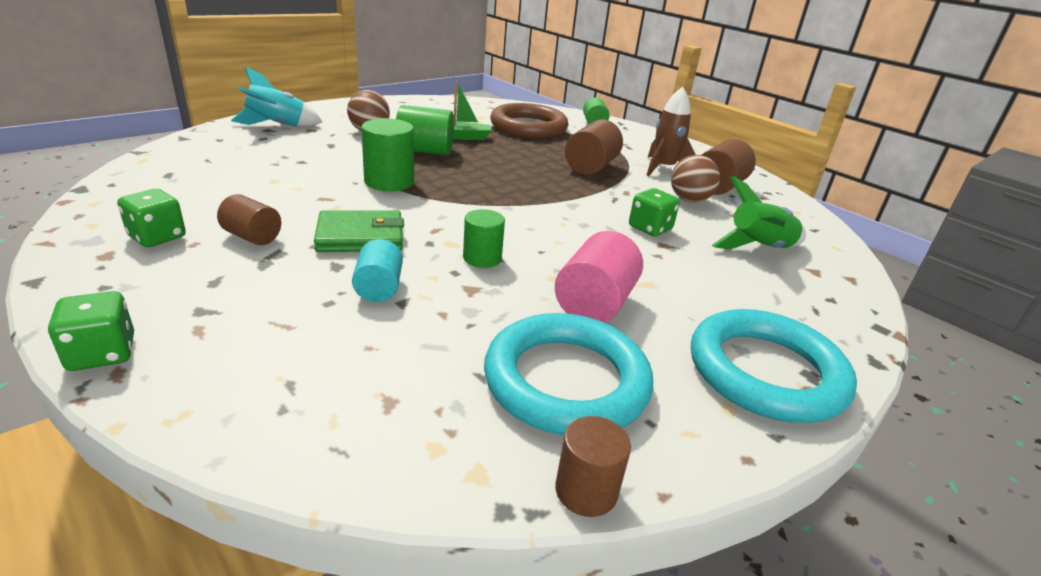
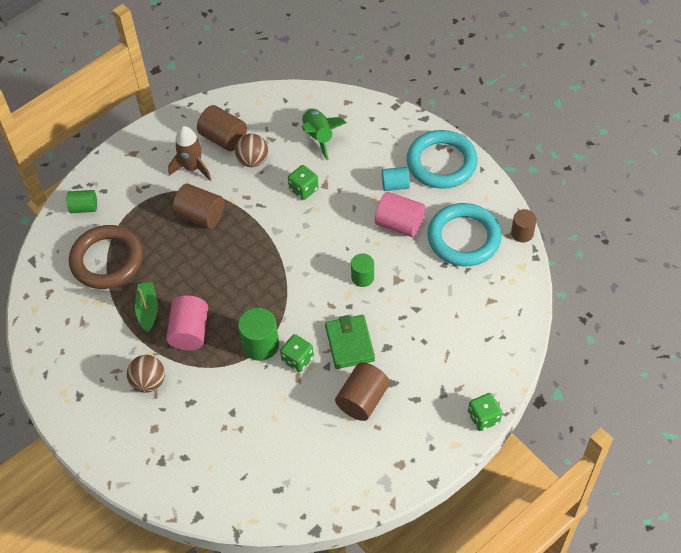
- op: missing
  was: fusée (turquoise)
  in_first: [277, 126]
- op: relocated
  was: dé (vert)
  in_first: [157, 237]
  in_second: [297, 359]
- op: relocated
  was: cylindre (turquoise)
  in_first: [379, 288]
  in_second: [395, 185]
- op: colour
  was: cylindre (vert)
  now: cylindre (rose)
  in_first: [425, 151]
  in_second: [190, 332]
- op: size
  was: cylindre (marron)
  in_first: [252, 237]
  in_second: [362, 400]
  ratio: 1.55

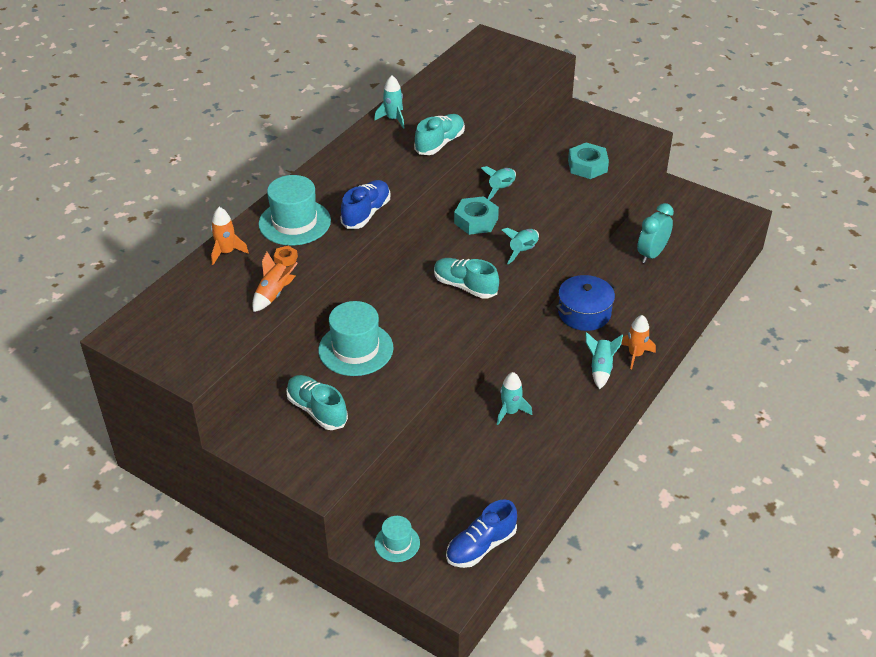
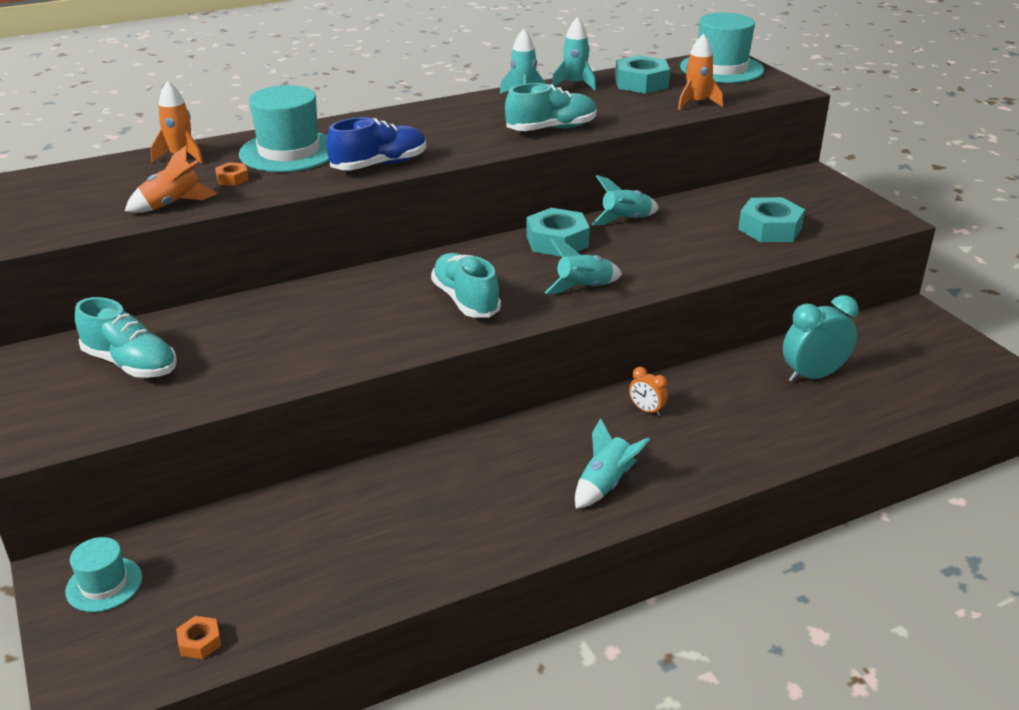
- op: appeared
  now: écrou (turquoise)
  in_second: [641, 83]
- op: relocated
  was: chapeau (turquoise)
  in_first: [356, 349]
  in_second: [721, 69]
- op: relocated
  was: fusée (turquoise)
  in_first: [510, 412]
  in_second: [574, 84]
- op: relocated
  was: fusée (orange)
  in_first: [635, 355]
  in_second: [696, 103]
- op: exchanged
  was: chaussure (bleu)
  now: écrou (orange)
  in_first: [481, 546]
  in_second: [199, 642]
- op: exchanged
  was: marmite (bleu)
  now: réveil (orange)
  in_first: [584, 313]
  in_second: [646, 410]
- op: spun
  was: chaussure (turquoise)
  in_first: [317, 410]
  in_second: [131, 364]
  clockwise: 135

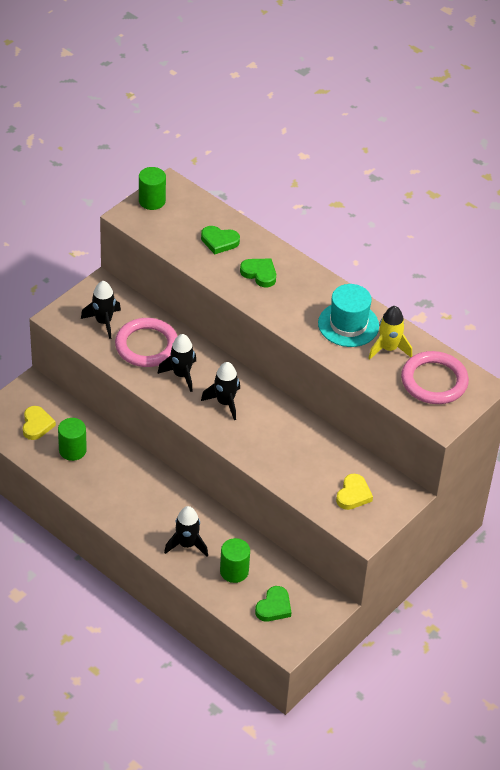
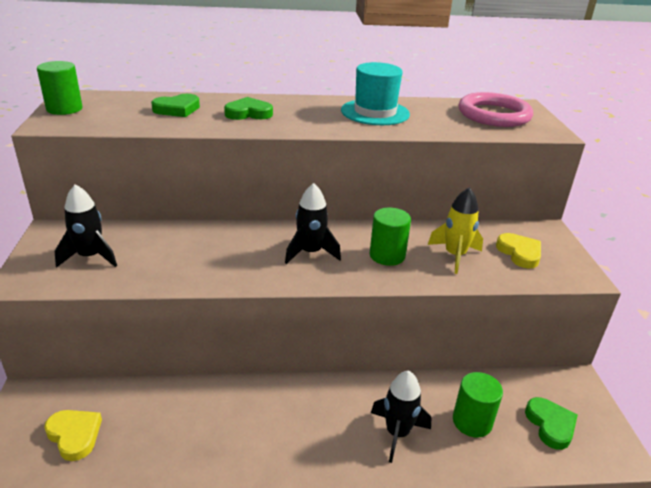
- op: missing
  was: anneau (rose)
  in_first: [146, 346]
- op: missing
  was: fusée (noir)
  in_first: [181, 375]
- op: relocated
  was: cylindre (vert)
  in_first: [72, 450]
  in_second: [387, 255]
- op: relocated
  was: fusée (jaune)
  in_first: [388, 349]
  in_second: [455, 255]

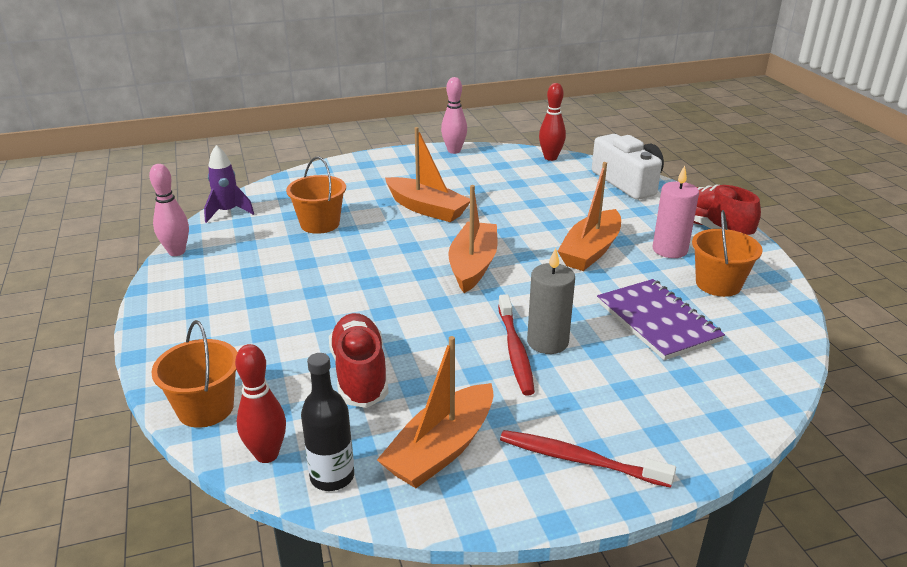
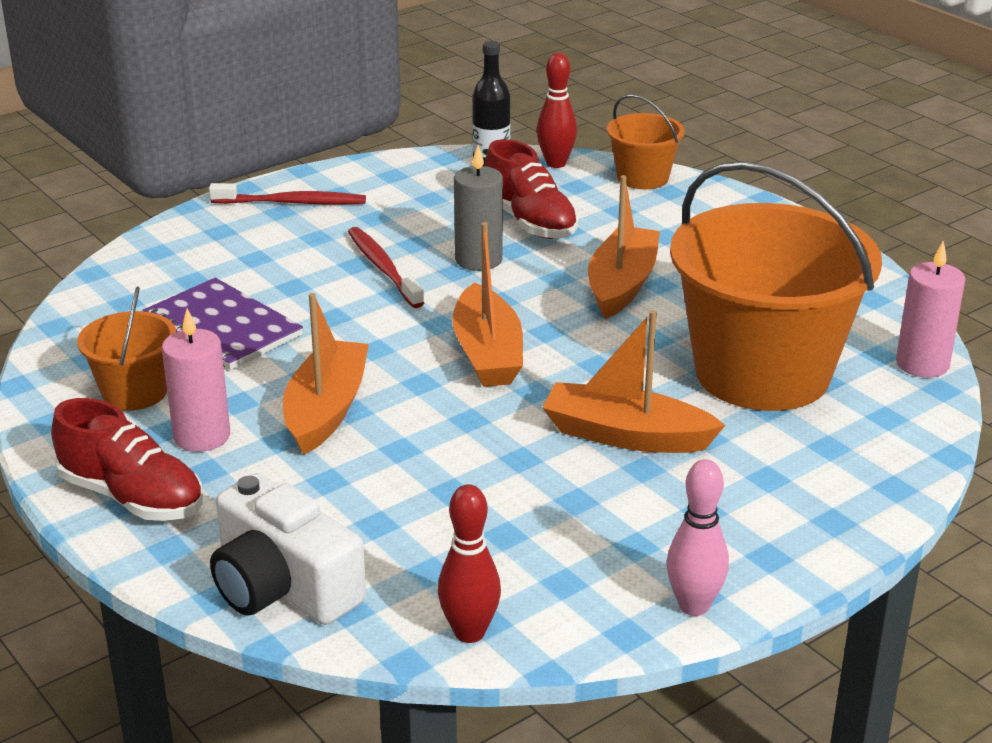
- op: missing
  was: quille (rose)
  in_first: [177, 252]
- op: relocated
  was: bateau (orange)
  in_first: [441, 449]
  in_second: [622, 285]
- op: relocated
  was: bougie (gris)
  in_first: [547, 342]
  in_second: [478, 260]
- op: exchanged
  was: fusée (violet)
  now: bougie (rose)
  in_first: [228, 212]
  in_second: [922, 364]
- op: size
  was: seau (orange)
  in_first: [320, 224]
  in_second: [762, 373]
  ratio: 2.14

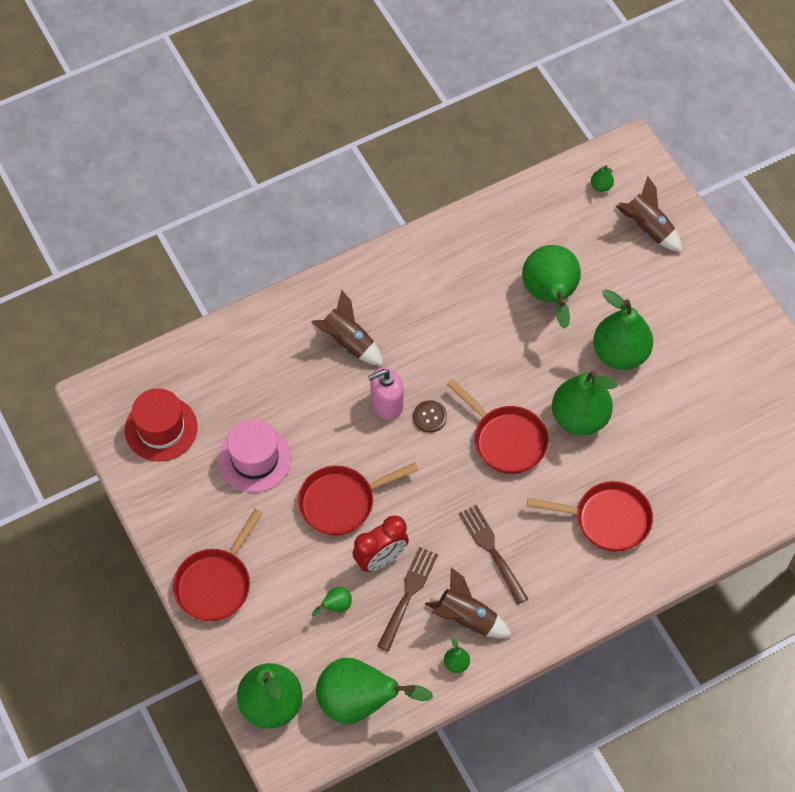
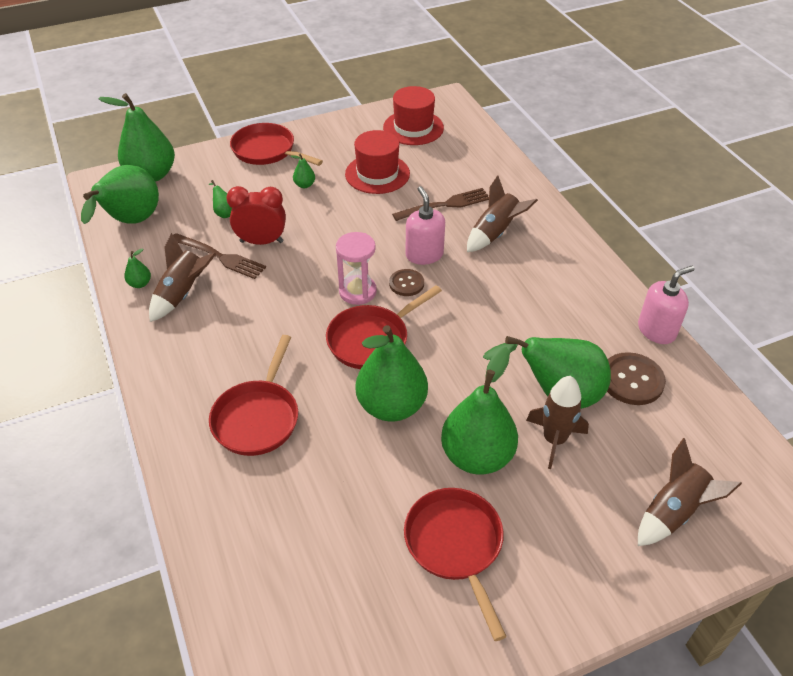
- op: appeared
  now: sablier (rose)
  in_second: [357, 291]
- op: appeared
  now: fusée (marron)
  in_second: [554, 440]
- op: appeared
  now: bouton (marron)
  in_second: [632, 380]
- op: appeared
  now: distributeur de savon (rose)
  in_second: [656, 330]
- op: relocated
  was: poêle (rouge)
  in_first: [341, 502]
  in_second: [455, 545]
- op: relocated
  was: fourchette (marron)
  in_first: [492, 550]
  in_second: [445, 205]
- op: relocated
  was: poire (vert)
  in_first: [601, 186]
  in_second: [304, 185]
- op: colour
  was: chapeau (rose)
  now: chapeau (rouge)
  in_first: [255, 459]
  in_second: [377, 174]
- op: spun
  was: réveil (rouge)
  in_first: [380, 559]
  in_second: [261, 242]
  clockwise: 120

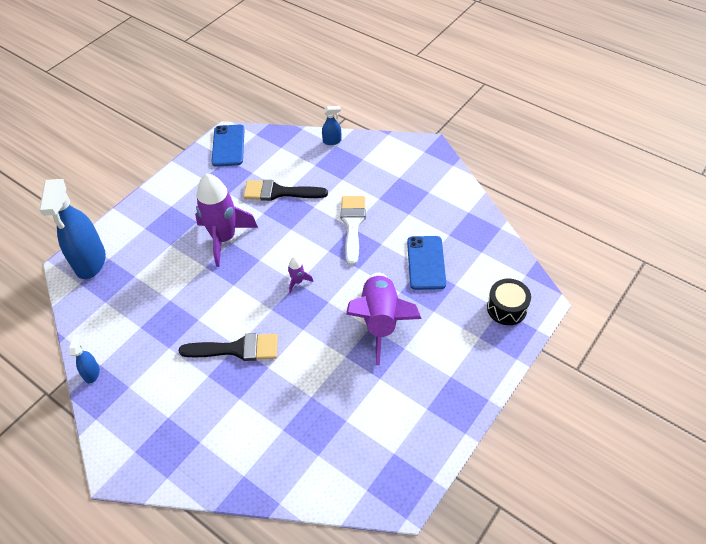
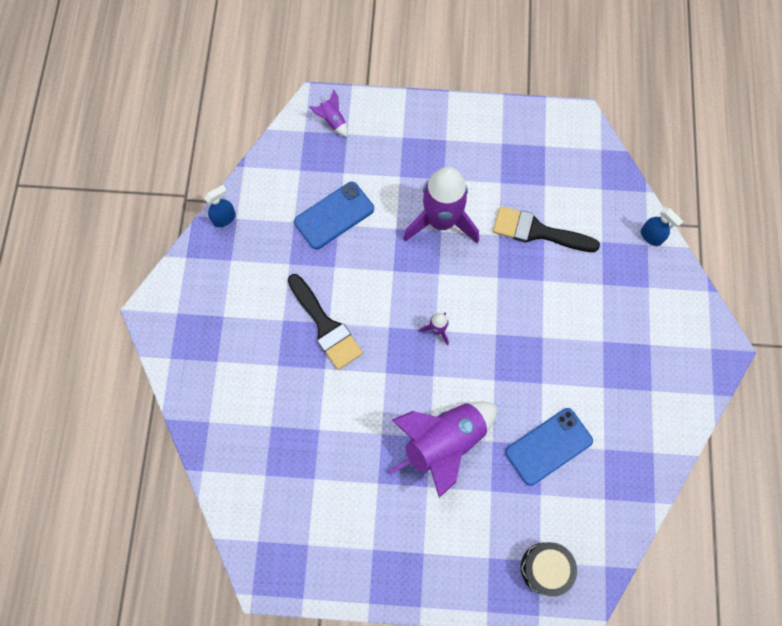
- op: missing
  was: pinceau (blanc)
  in_first: [352, 225]
- op: relocated
  was: téléphone (bleu)
  in_first: [228, 146]
  in_second: [334, 215]
- op: exchanged
  was: vaporisateur (bleu)
  now: fusée (violet)
  in_first: [90, 262]
  in_second: [332, 121]
- op: spun
  was: pinceau (noir)
  in_first: [279, 192]
  in_second: [537, 231]
  clockwise: -45

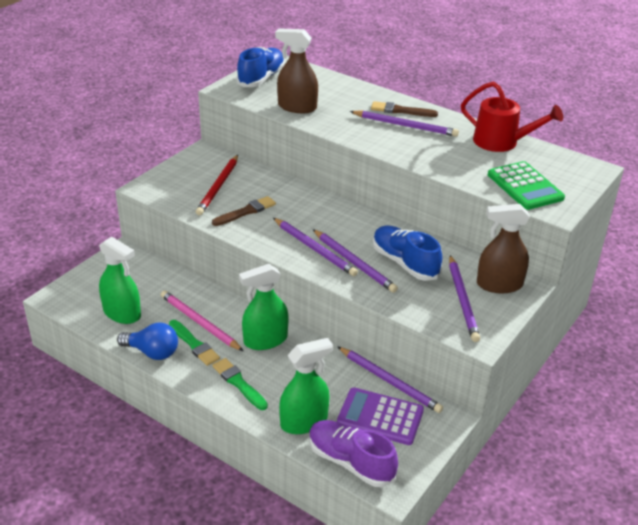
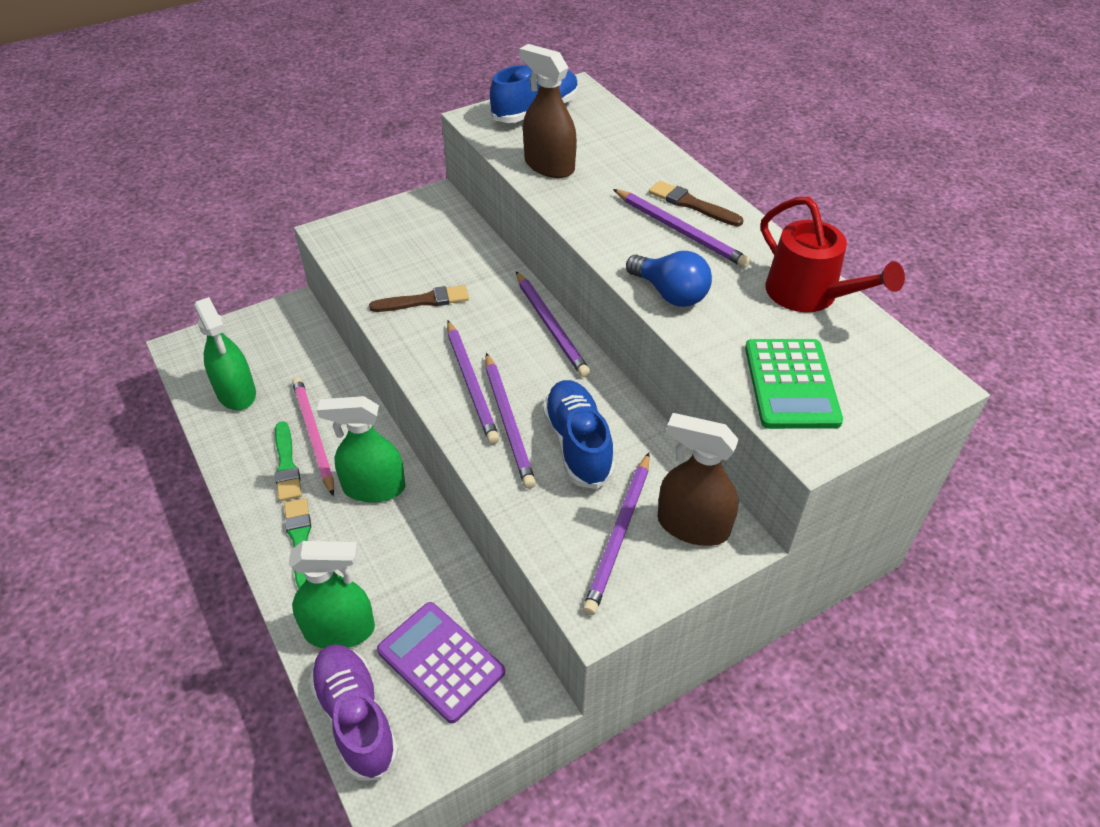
- op: missing
  was: crayon (rouge)
  in_first: [218, 186]
- op: relocated
  was: ampoule (bleu)
  in_first: [152, 352]
  in_second: [670, 294]
- op: relocated
  was: crayon (violet)
  in_first: [389, 381]
  in_second: [550, 326]

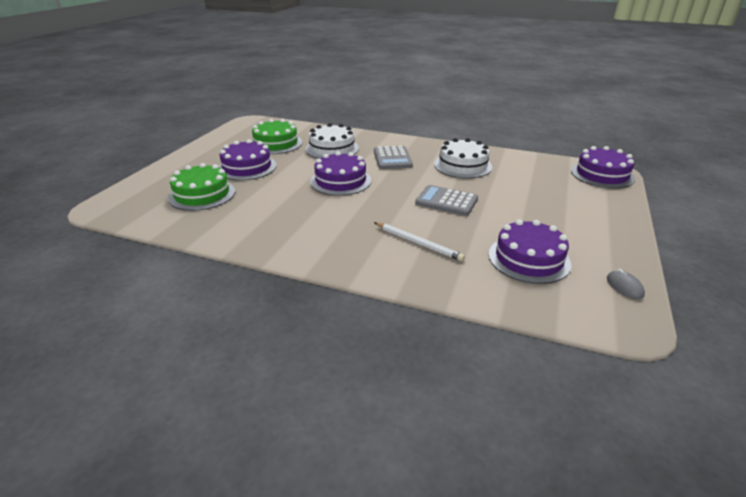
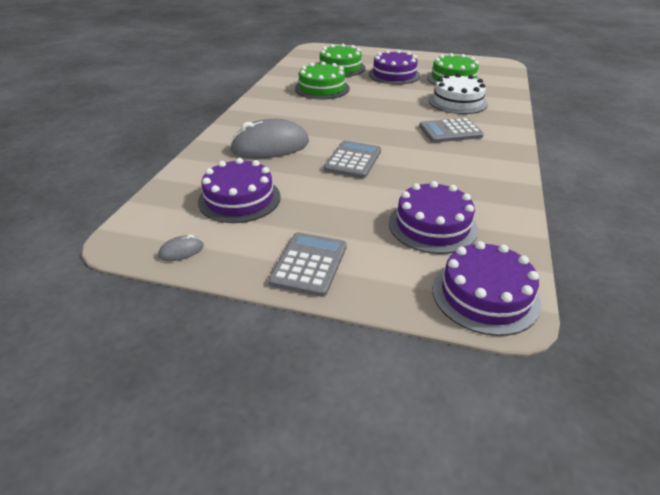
- op: missing
  was: gâteau (blanc)
  in_first: [462, 165]
- op: appeared
  now: calculatrice (gris)
  in_second: [309, 264]
- op: appeared
  now: gâteau (vert)
  in_second: [322, 88]
- op: relocated
  was: gâteau (violet)
  in_first: [340, 181]
  in_second: [432, 225]
- op: exchanged
  was: crayon (blanc)
  now: souris (gris)
  in_first: [418, 243]
  in_second: [270, 146]

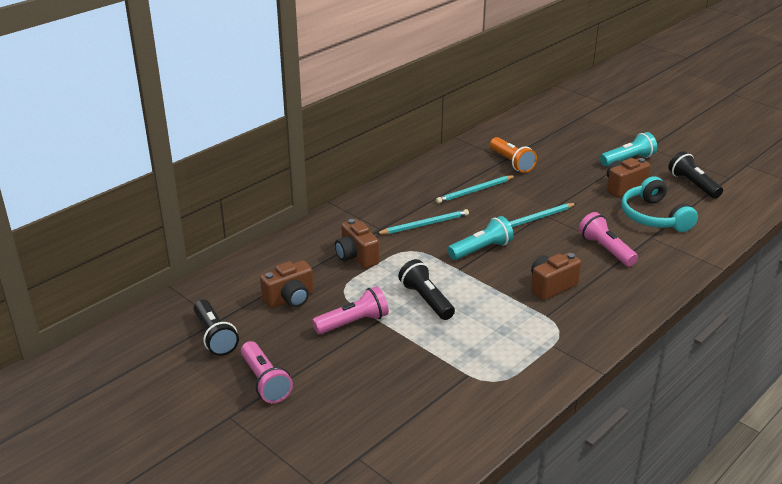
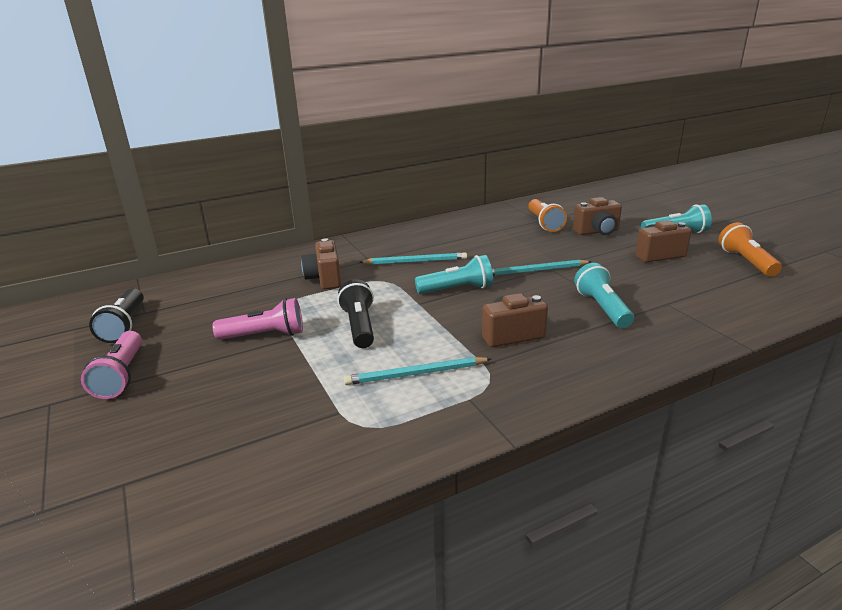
- op: missing
  was: casque audio (turquoise)
  in_first: [654, 217]
- op: relocated
  was: appareil photo (marron)
  in_first: [290, 299]
  in_second: [597, 232]
- op: relocated
  was: crayon (turquoise)
  in_first: [474, 191]
  in_second: [415, 374]
- op: colour
  was: lampe de poche (rose)
  now: lampe de poche (turquoise)
  in_first: [605, 249]
  in_second: [602, 308]
- op: colour
  was: lampe de poche (noir)
  now: lampe de poche (orange)
  in_first: [693, 185]
  in_second: [746, 261]

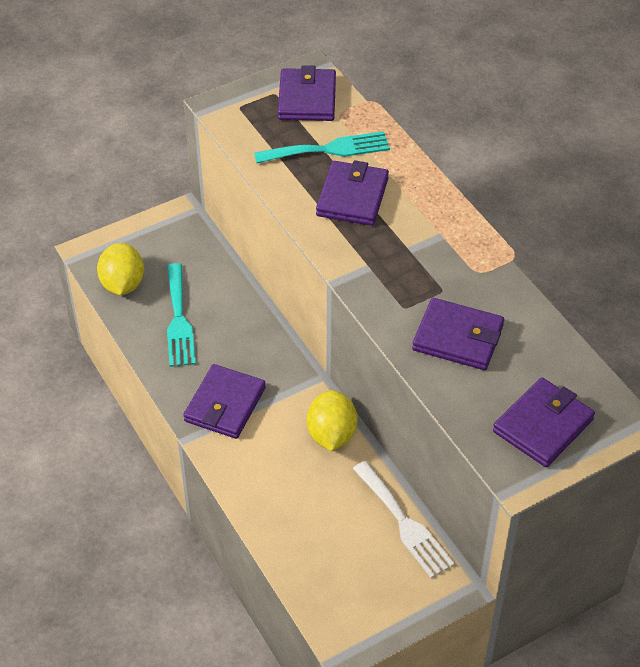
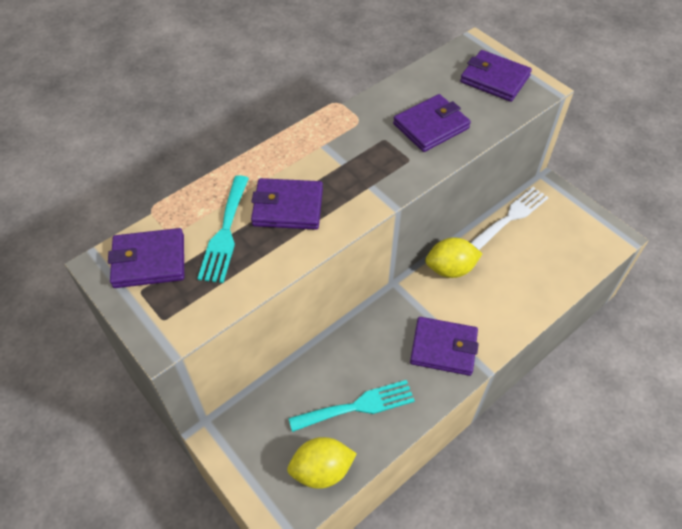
- op: spun
  was: fourchette (turquoise)
  in_first: [328, 149]
  in_second: [225, 233]
  clockwise: -150
- op: spun
  was: portefeuille (violet)
  in_first: [458, 338]
  in_second: [431, 126]
  clockwise: 45

